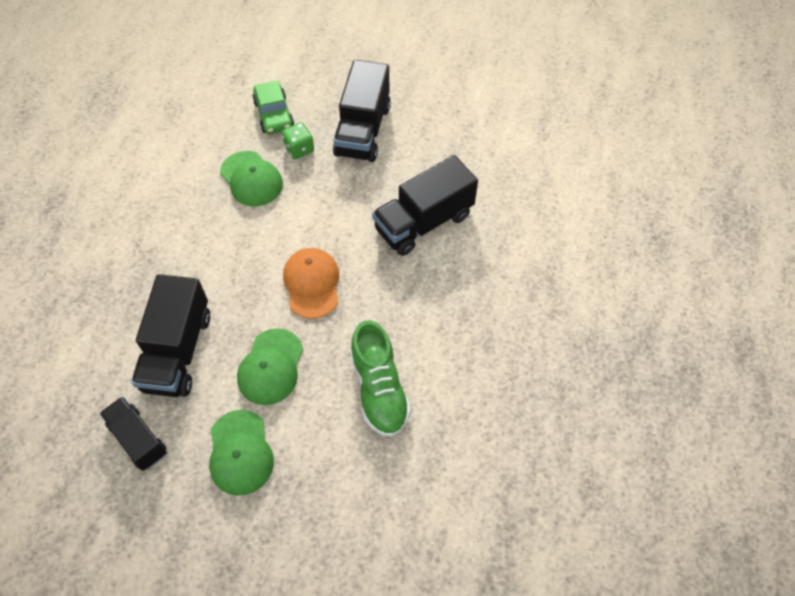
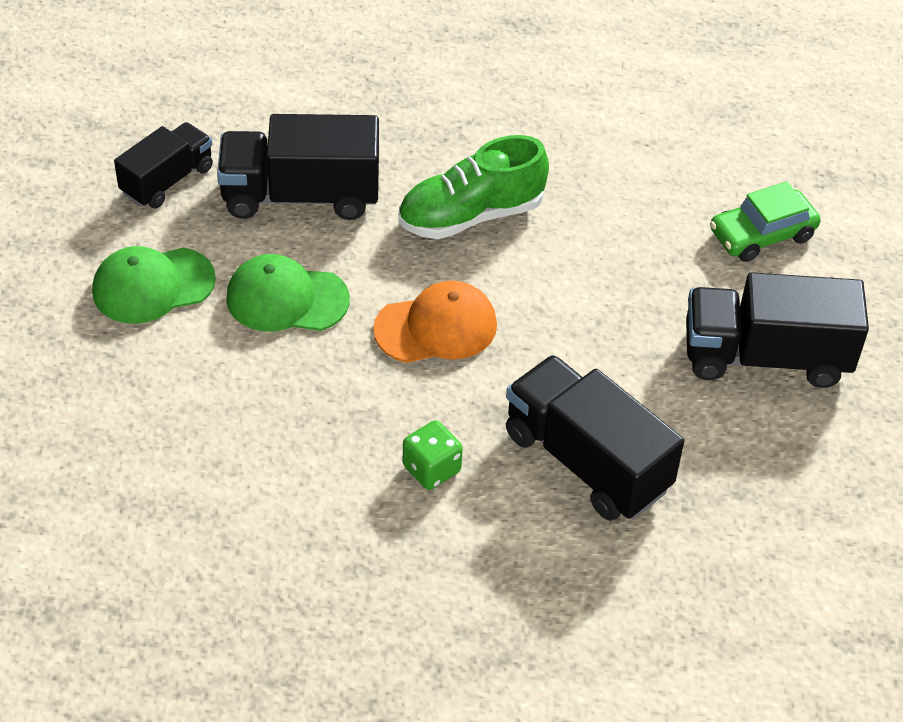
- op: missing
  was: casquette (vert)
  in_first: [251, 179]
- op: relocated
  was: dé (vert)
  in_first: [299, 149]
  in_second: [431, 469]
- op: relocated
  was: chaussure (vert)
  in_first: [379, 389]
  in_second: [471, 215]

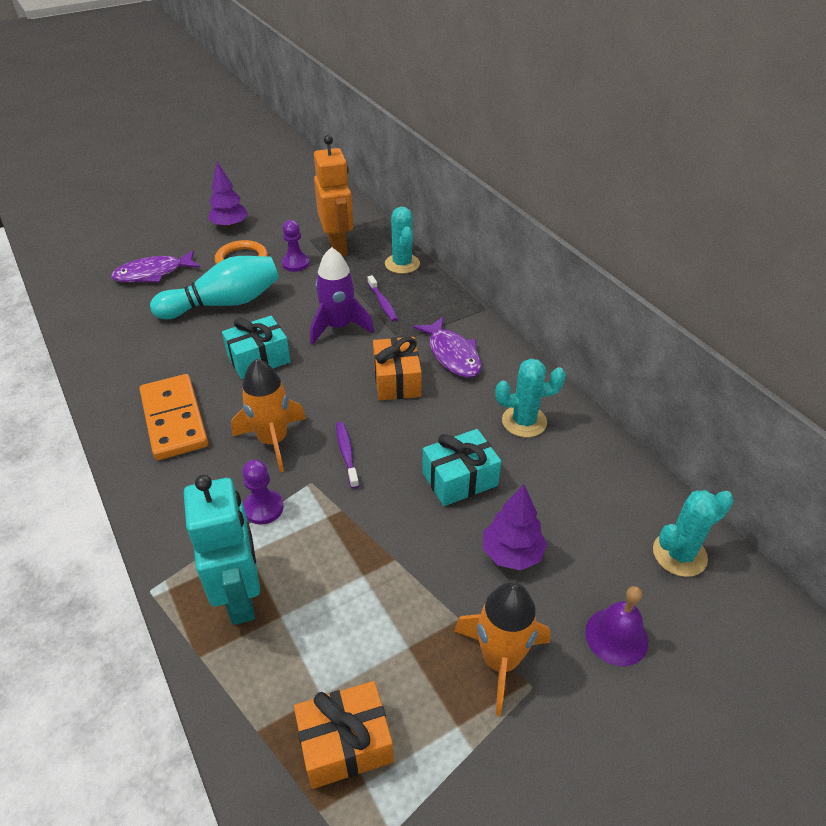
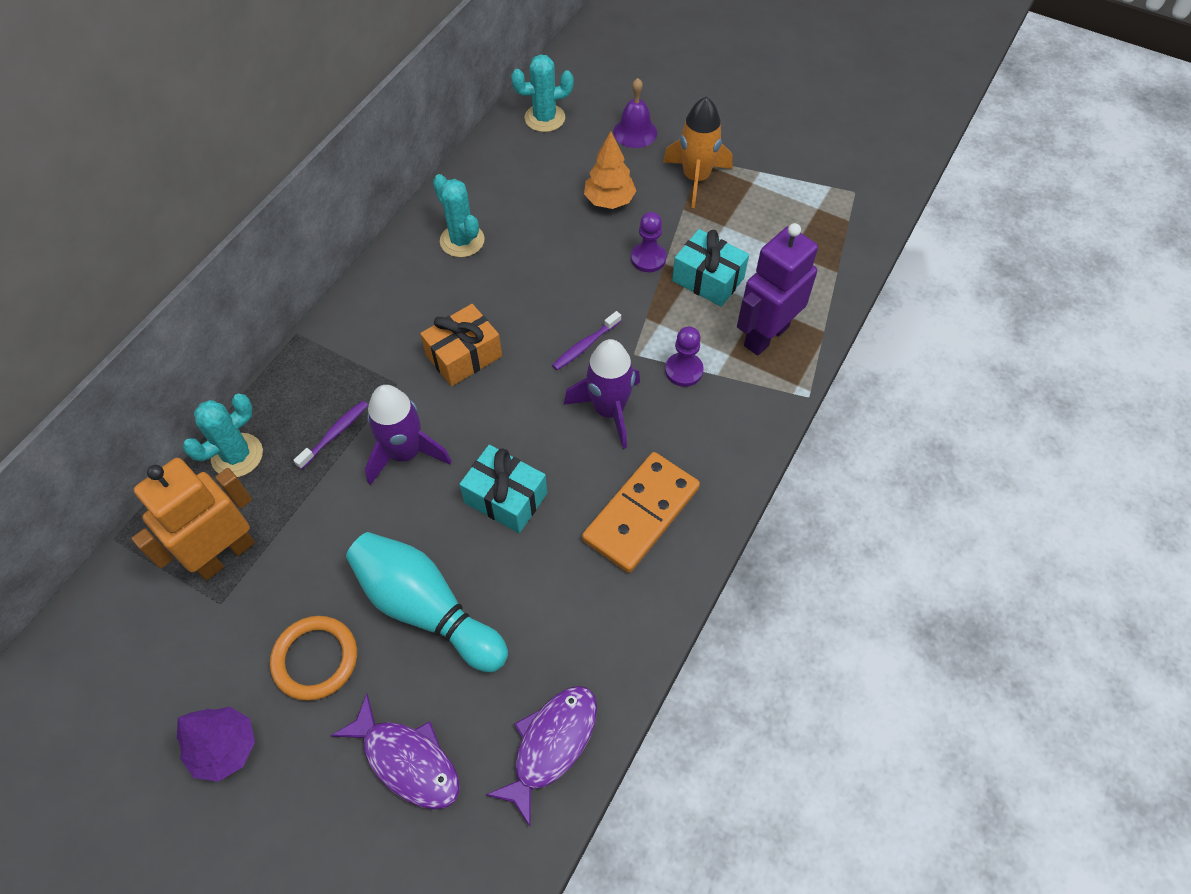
- op: missing
  was: cadeau (orange)
  in_first: [345, 743]
- op: relocated
  was: pion (violet)
  in_first: [295, 263]
  in_second: [648, 258]
- op: relocated
  was: poisson (violet)
  in_first: [452, 355]
  in_second: [551, 745]
- op: relocated
  was: cadeau (turquoise)
  in_first: [459, 479]
  in_second: [708, 279]
- op: colour
  was: robot (turquoise)
  now: robot (violet)
  in_first: [241, 596]
  in_second: [766, 335]
- op: colour
  was: fusée (orange)
  now: fusée (violet)
  in_first: [273, 441]
  in_second: [609, 410]
- op: colour
  was: arbre (violet)
  now: arbre (orange)
  in_first: [512, 553]
  in_second: [609, 201]
- op: spun
  was: cactus (turquoise)
  in_first: [679, 554]
  in_second: [544, 118]
  clockwise: -45

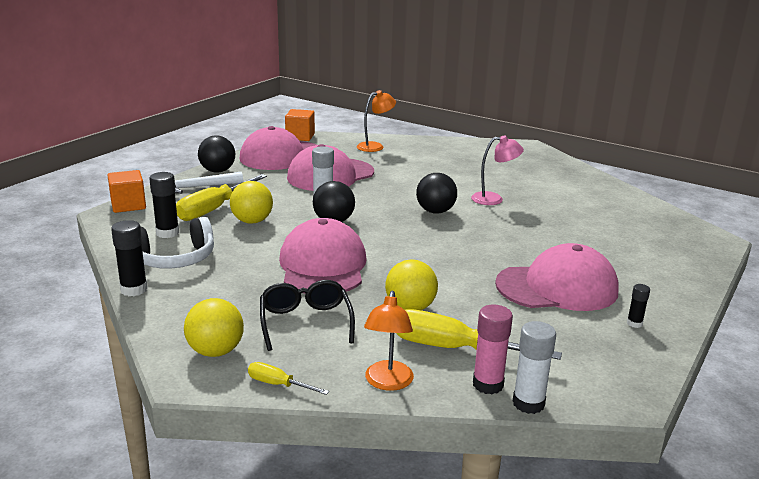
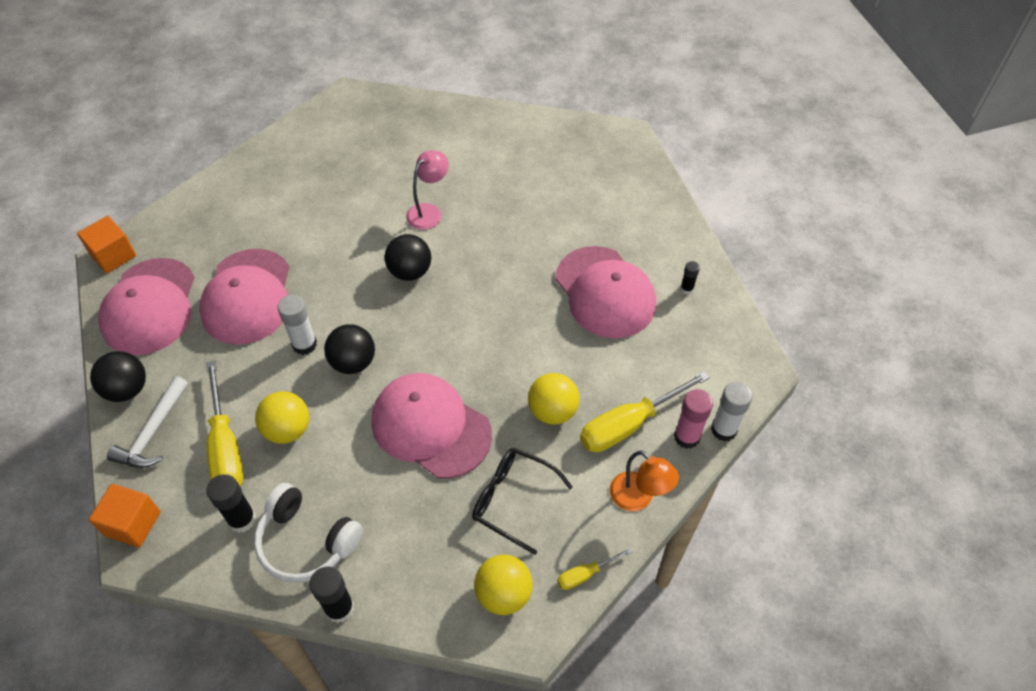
- op: missing
  was: lampe (orange)
  in_first: [375, 146]
- op: spun
  was: casque audio (blanc)
  in_first: [174, 259]
  in_second: [306, 541]
  clockwise: 105
- op: spun
  was: casquette (rose)
  in_first: [557, 287]
  in_second: [605, 292]
  clockwise: 120

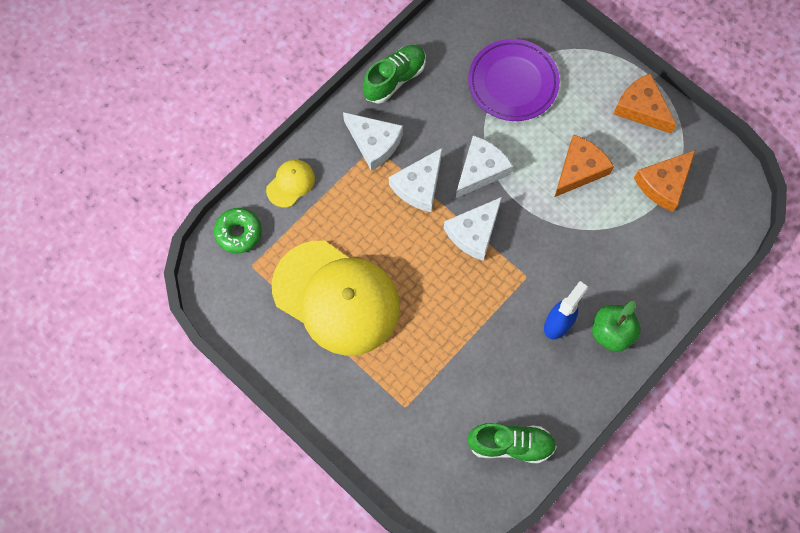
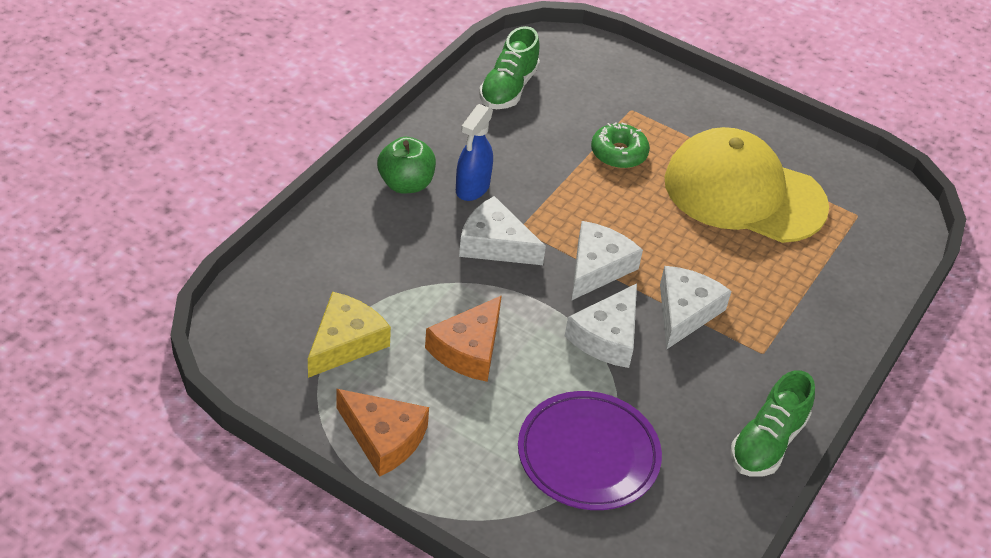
- op: missing
  was: casquette (jaune)
  in_first: [290, 184]
- op: relocated
  was: beignet (vert)
  in_first: [239, 233]
  in_second: [618, 153]
- op: relocated
  was: fromage (blanc)
  in_first: [374, 143]
  in_second: [495, 244]
- op: colour
  was: fromage (orange)
  now: fromage (jaune)
  in_first: [663, 184]
  in_second: [345, 342]
- op: spun
  was: chaussure (vert)
  in_first: [510, 444]
  in_second: [508, 88]
  clockwise: -60

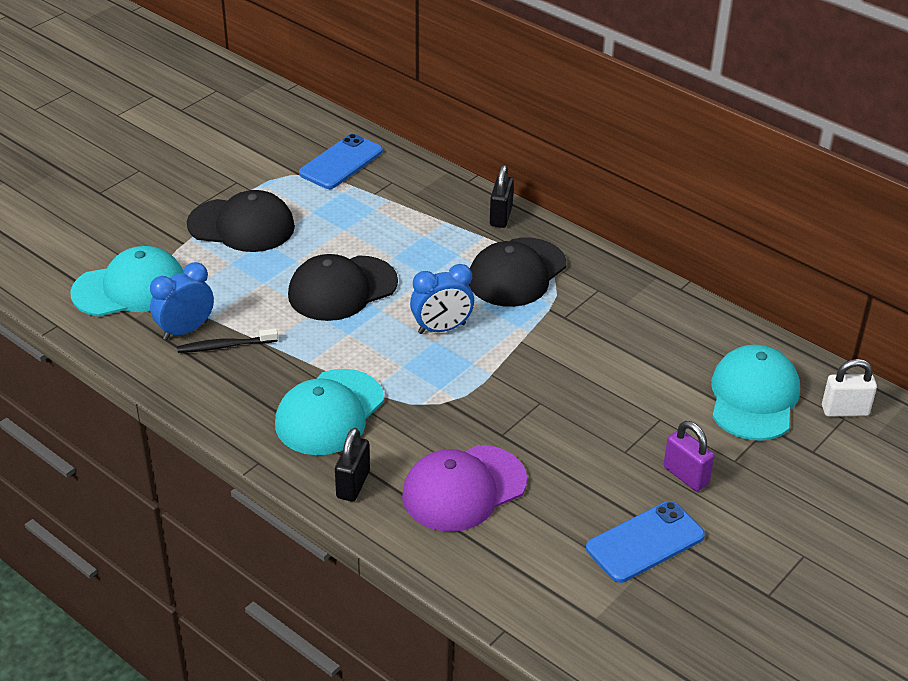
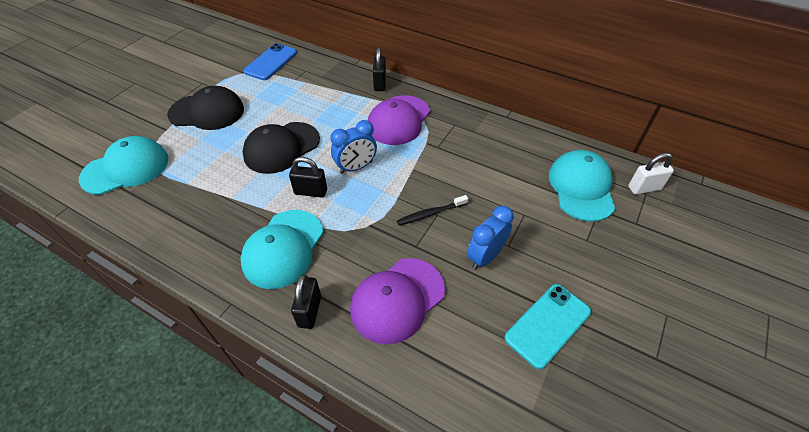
- op: missing
  was: cadenas (violet)
  in_first: [686, 475]
- op: appeared
  now: cadenas (noir)
  in_second: [311, 192]
- op: relocated
  was: réveil (bleu)
  in_first: [185, 330]
  in_second: [485, 257]
- op: relocated
  was: brosse à dents (noir)
  in_first: [225, 346]
  in_second: [430, 213]
- op: colour
  was: casquette (noir)
  now: casquette (violet)
  in_first: [516, 273]
  in_second: [398, 120]
- op: colour
  was: téléphone (bleu)
  now: téléphone (turquoise)
  in_first: [645, 542]
  in_second: [548, 325]

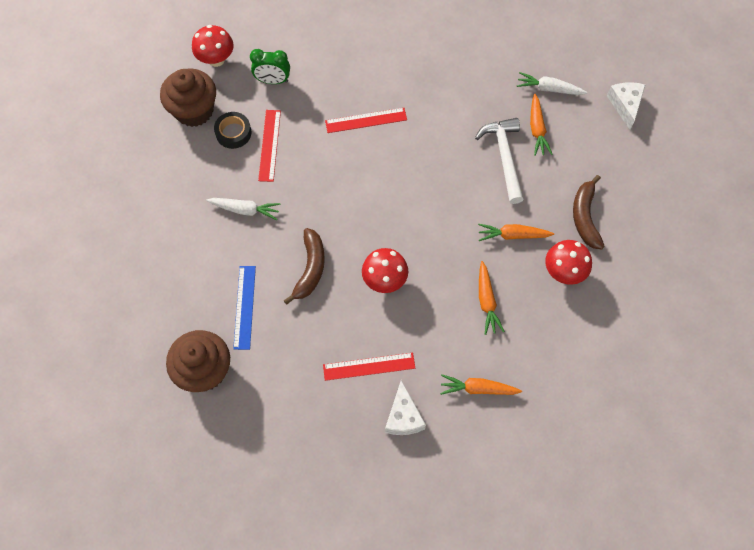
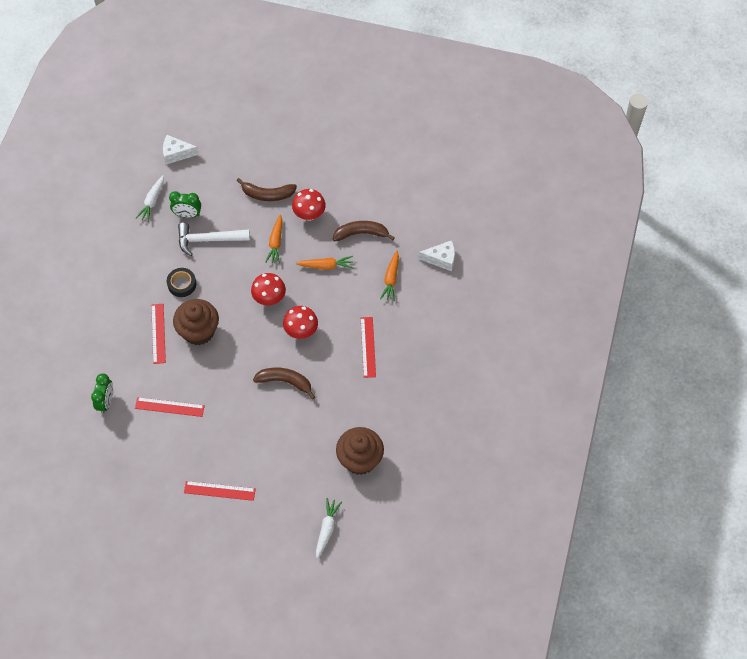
- op: missing
  was: règle (bleu)
  in_first: [244, 307]
- op: appeared
  now: règle (rouge)
  in_second: [219, 490]
- op: appeared
  now: banane (marron)
  in_second: [361, 234]
- op: relocated
  was: muffin (marron)
  in_first: [194, 110]
  in_second: [198, 331]
- op: relocated
  was: champignon (rouge)
  in_first: [216, 59]
  in_second: [269, 298]
- op: relocated
  was: carotte (blanc)
  in_first: [245, 210]
  in_second: [327, 529]
- op: relocated
  was: ruban adhésif (noir)
  in_first: [233, 133]
  in_second: [182, 284]
- op: relocated
  was: fromage (blanc)
  in_first: [403, 417]
  in_second: [441, 259]
- op: exchanged
  was: carotte (orange)
  now: réveil (vert)
  in_first: [537, 129]
  in_second: [187, 214]

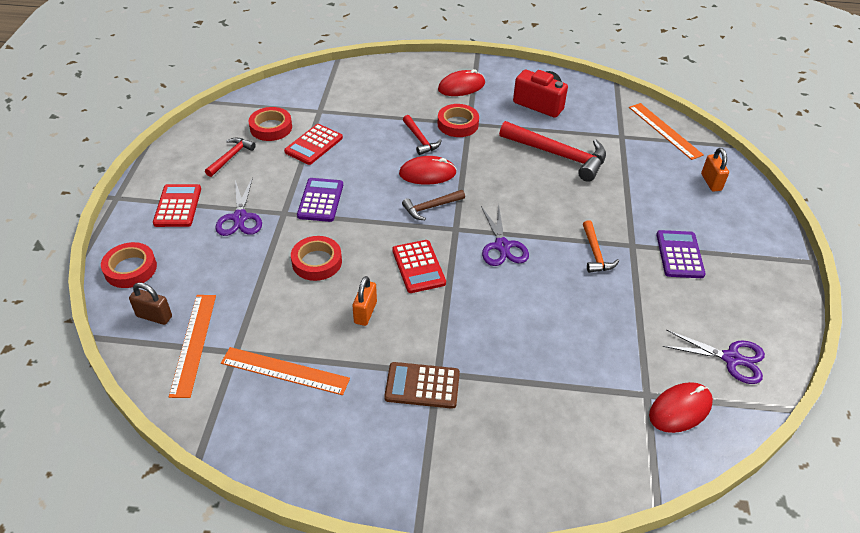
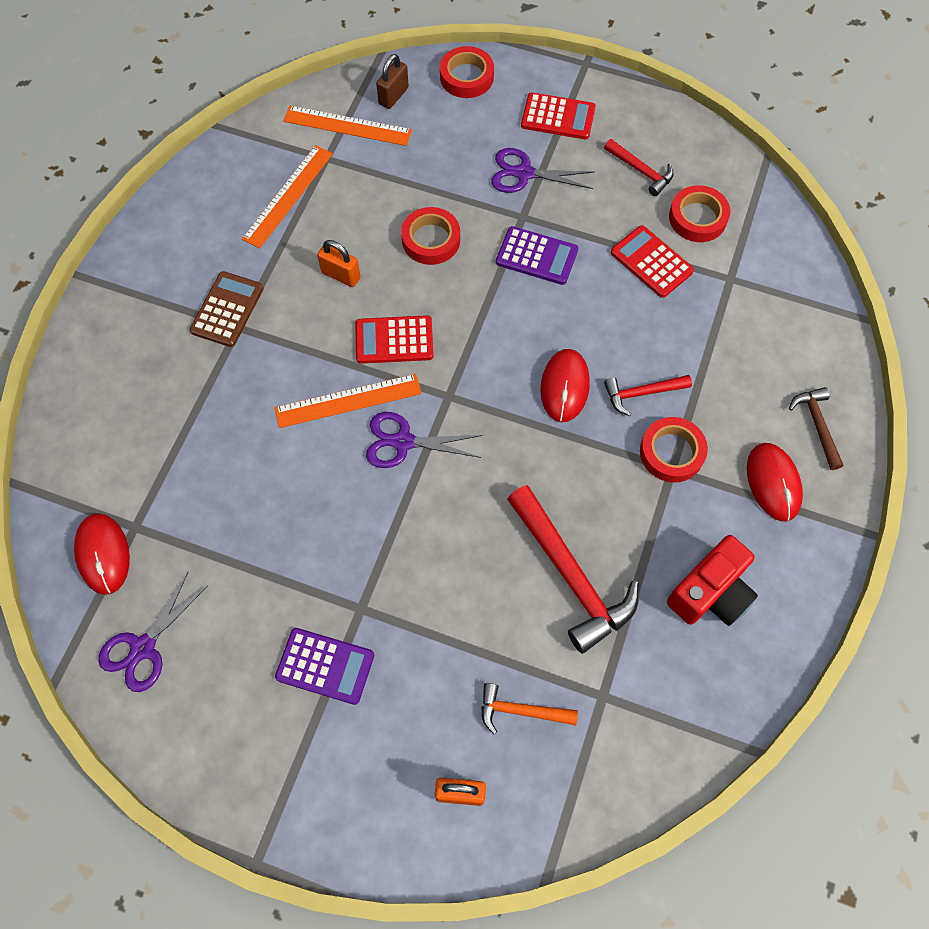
- op: relocated
  was: marteau (marron)
  in_first: [430, 207]
  in_second: [817, 425]
- op: relocated
  was: marteau (orange)
  in_first: [595, 253]
  in_second: [520, 711]
- op: relocated
  was: règle (orange)
  in_first: [665, 130]
  in_second: [348, 401]
- op: spun
  was: marteau (rouge)
  in_first: [559, 155]
  in_second: [571, 576]
  clockwise: -75

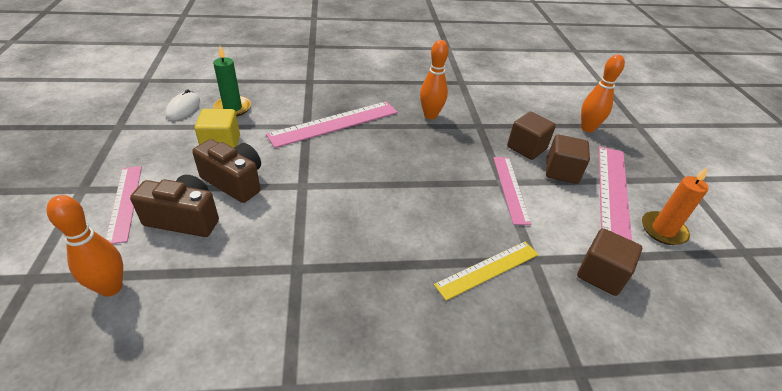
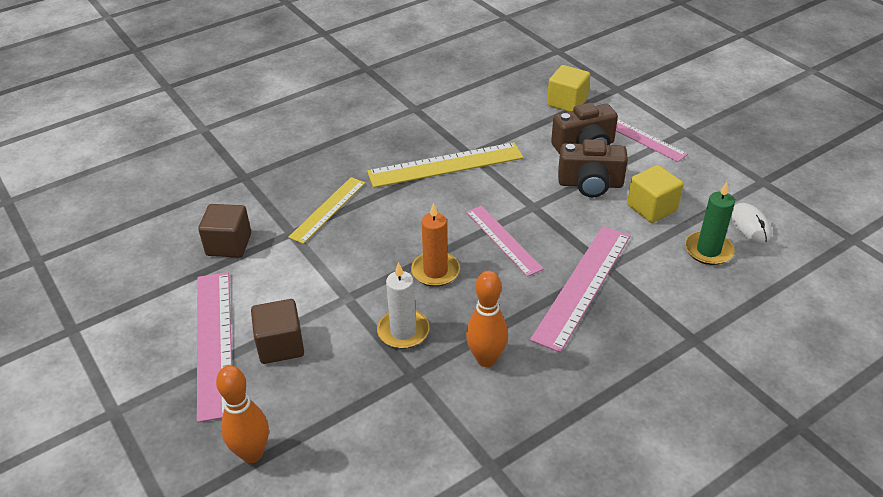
- op: missing
  was: cube (marron)
  in_first: [526, 148]
- op: appeared
  now: règle (jaune)
  in_second: [445, 165]
- op: appeared
  now: bougie (blanc)
  in_second: [403, 331]
- op: relocated
  was: règle (rose)
  in_first: [511, 188]
  in_second: [503, 240]
- op: relocated
  was: bougie (orange)
  in_first: [663, 230]
  in_second: [435, 271]
- op: exchanged
  was: quille (orange)
  now: cube (jaune)
  in_first: [111, 287]
  in_second: [567, 102]

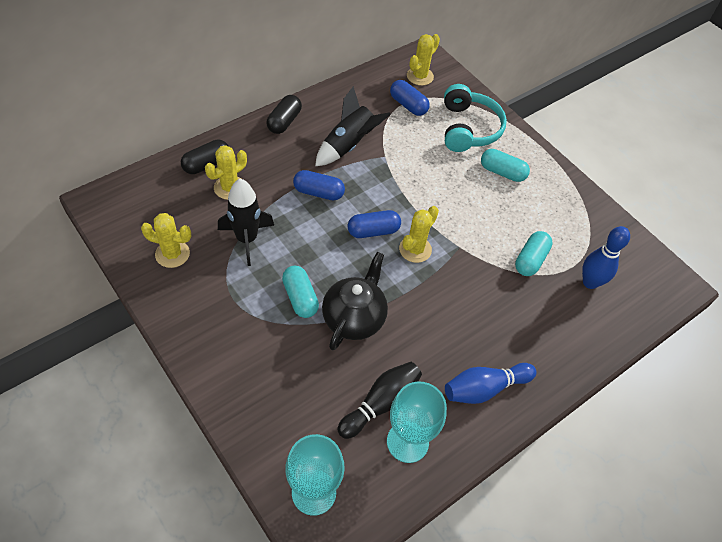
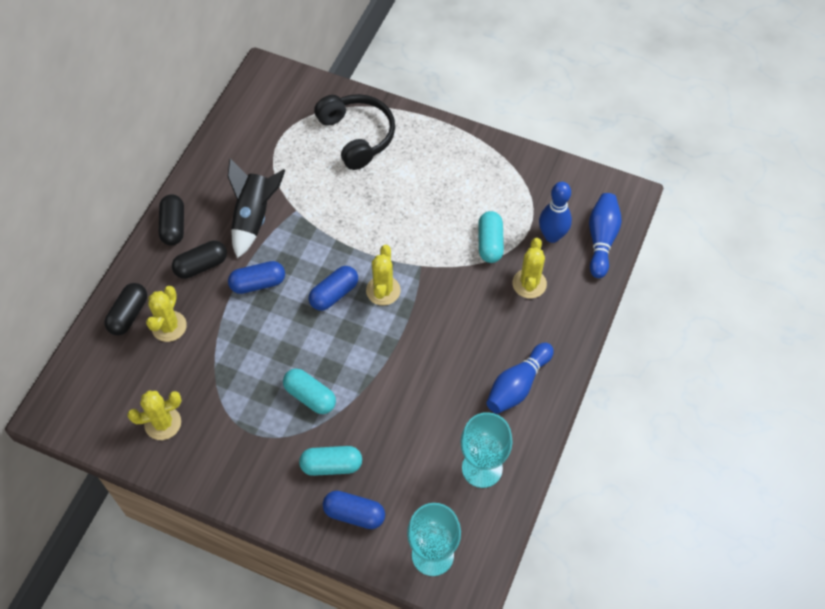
- op: missing
  was: fusée (noir)
  in_first: [247, 239]
- op: missing
  was: théière (noir)
  in_first: [354, 317]
- op: missing
  was: quille (noir)
  in_first: [381, 404]
- op: appeared
  now: gélule (noir)
  in_second: [201, 266]
- op: appeared
  now: quille (bleu)
  in_second: [601, 240]
- op: relocated
  was: gélule (bleu)
  in_first: [408, 105]
  in_second: [354, 514]
- op: relocated
  was: cactus (jaune)
  in_first: [420, 76]
  in_second: [529, 284]
- op: relocated
  was: gélule (turquoise)
  in_first: [502, 172]
  in_second: [331, 465]
- op: colour
  was: casque audio (turquoise)
  now: casque audio (noir)
  in_first: [468, 128]
  in_second: [357, 136]

